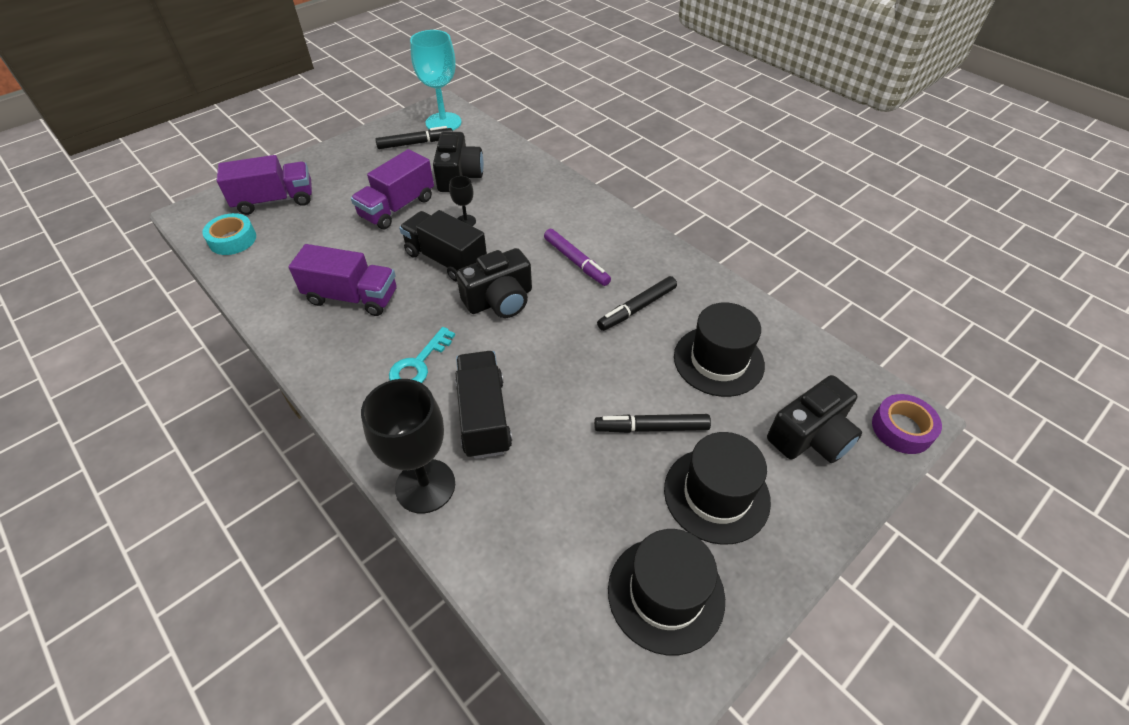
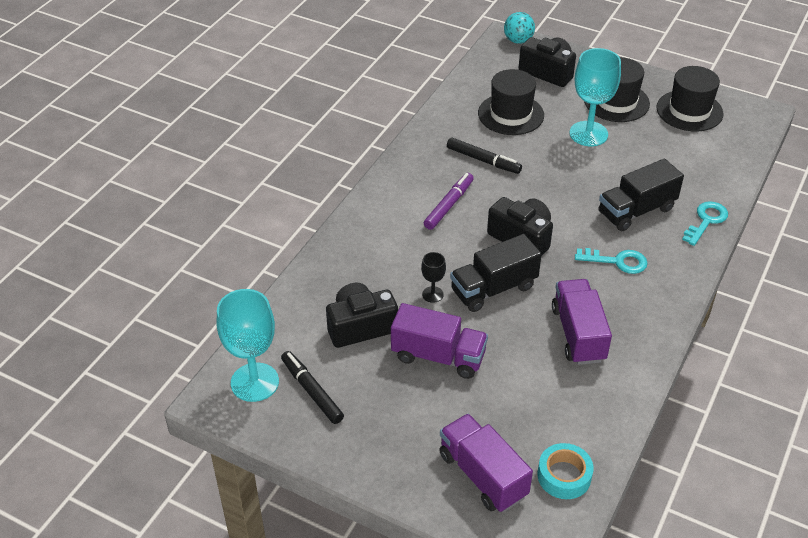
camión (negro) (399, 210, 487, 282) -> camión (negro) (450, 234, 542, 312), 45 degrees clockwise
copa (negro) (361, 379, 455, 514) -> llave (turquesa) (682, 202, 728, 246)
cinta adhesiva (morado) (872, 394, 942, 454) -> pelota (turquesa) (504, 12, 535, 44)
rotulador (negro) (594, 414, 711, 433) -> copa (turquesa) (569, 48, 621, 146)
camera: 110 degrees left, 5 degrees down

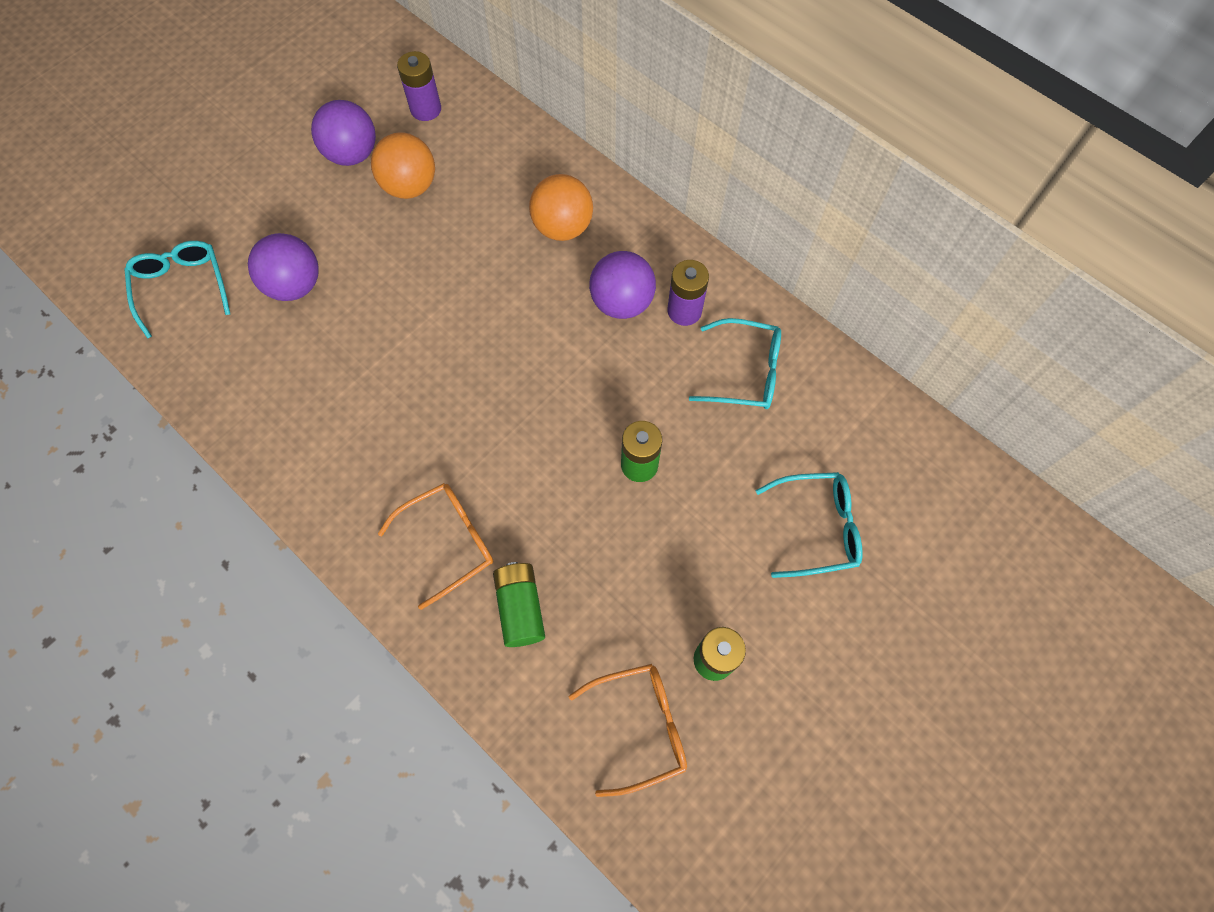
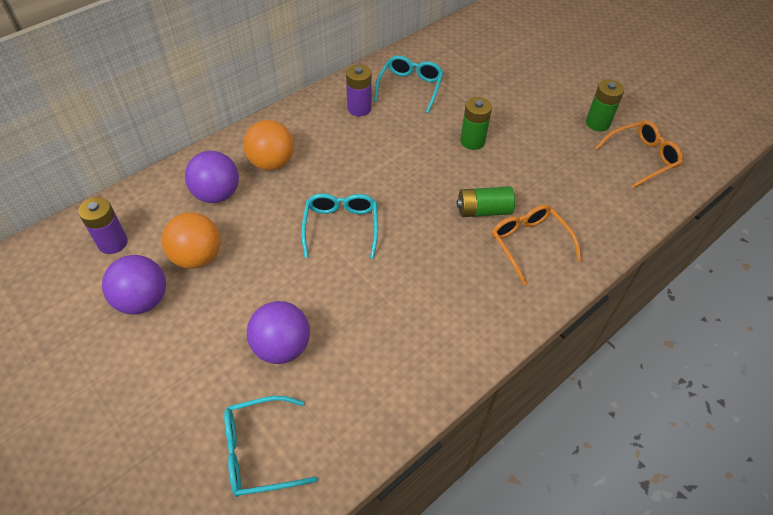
pelota (morado) (589, 251, 656, 319) -> pelota (morado) (185, 151, 239, 203), relocated
gafas (turquesa) (756, 472, 863, 578) -> gafas (turquesa) (301, 193, 378, 259), relocated
pila (verde) (493, 562, 545, 647) -> pila (verde) (457, 187, 515, 217), relocated
gafas (naranja) (569, 664, 687, 797) -> gafas (naranja) (595, 120, 683, 188), 75 degrees clockwise
camera: 85 degrees left, 15 degrees down

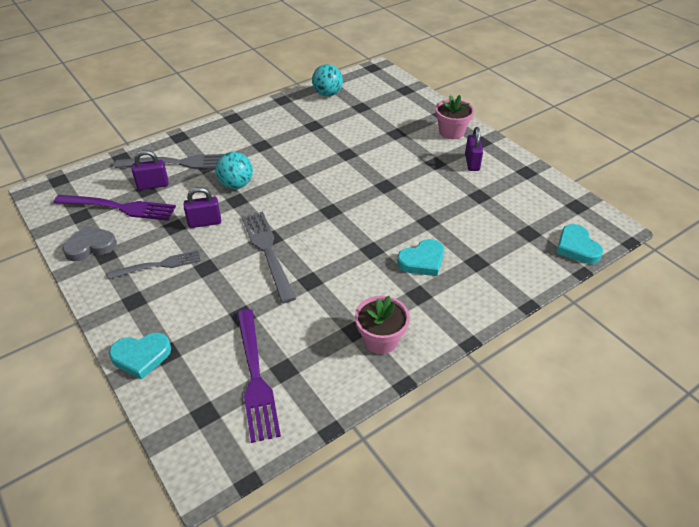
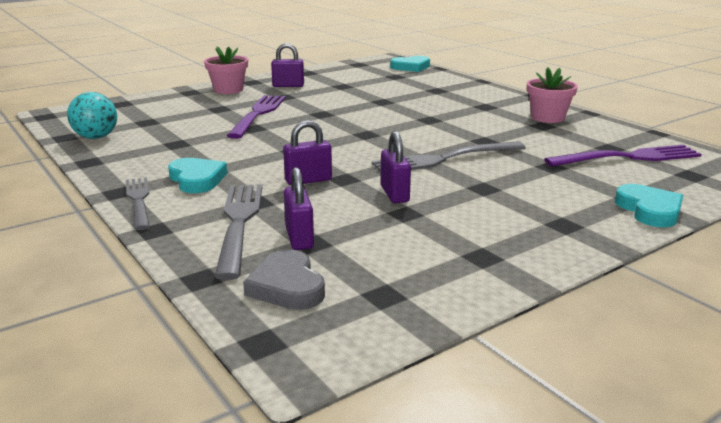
pelota (turquesa) (215, 152, 253, 189) -> candado (morado) (283, 120, 332, 185)
tenedor (morado) (53, 195, 176, 221) -> tenedor (morado) (227, 95, 286, 139), relocated
corazón (gris) (62, 225, 117, 262) -> corazón (gris) (243, 249, 325, 310), relocated
corazón (turquesa) (397, 239, 444, 276) -> corazón (turquesa) (168, 158, 227, 193), relocated
tenedor (gris) (108, 250, 201, 279) -> tenedor (gris) (126, 177, 150, 230), relocated
camera: 90 degrees left, 20 degrees down

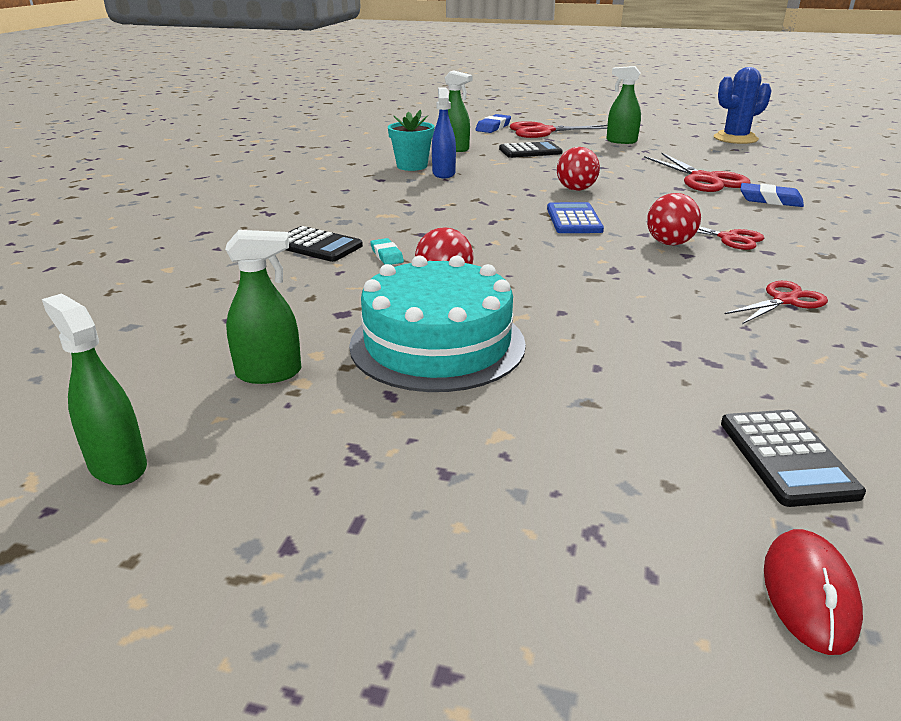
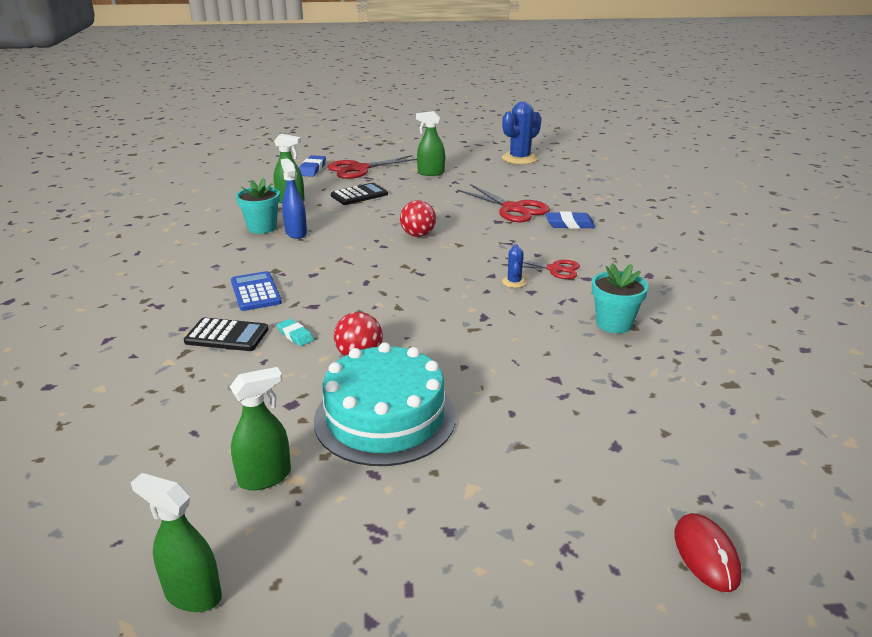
pelota (rojo) (647, 193, 701, 245) -> cactus (azul) (502, 244, 527, 288)
calculadora (azul) (547, 202, 604, 233) -> calculadora (azul) (231, 271, 282, 311), relocated
tijeras (rojo) (725, 281, 828, 324) -> maceta (turquesa) (592, 263, 648, 333)
calculadora (negro) (721, 410, 866, 507) -> none
camera: 20 degrees left, 0 degrees up

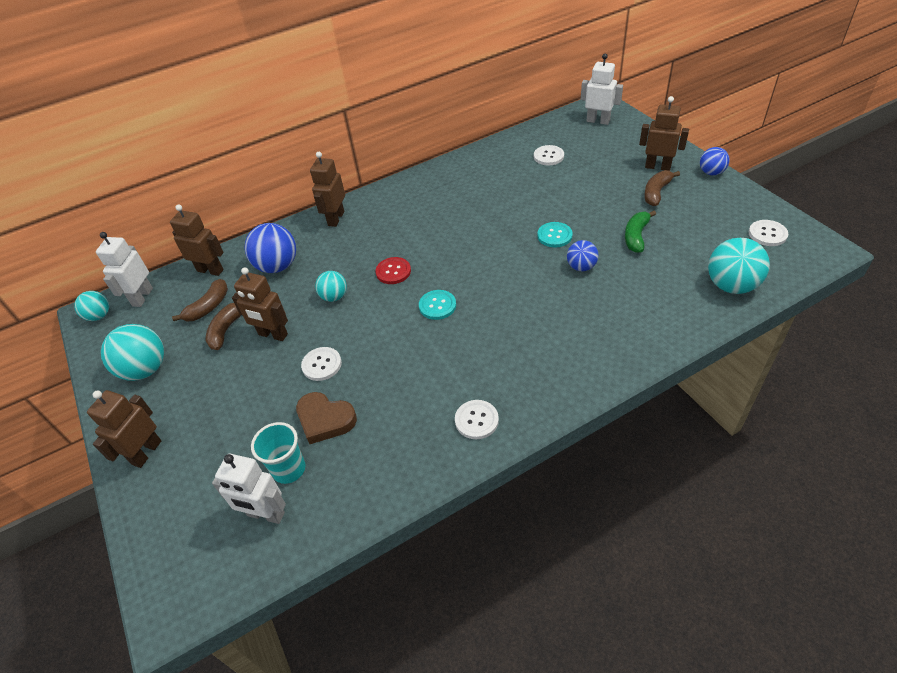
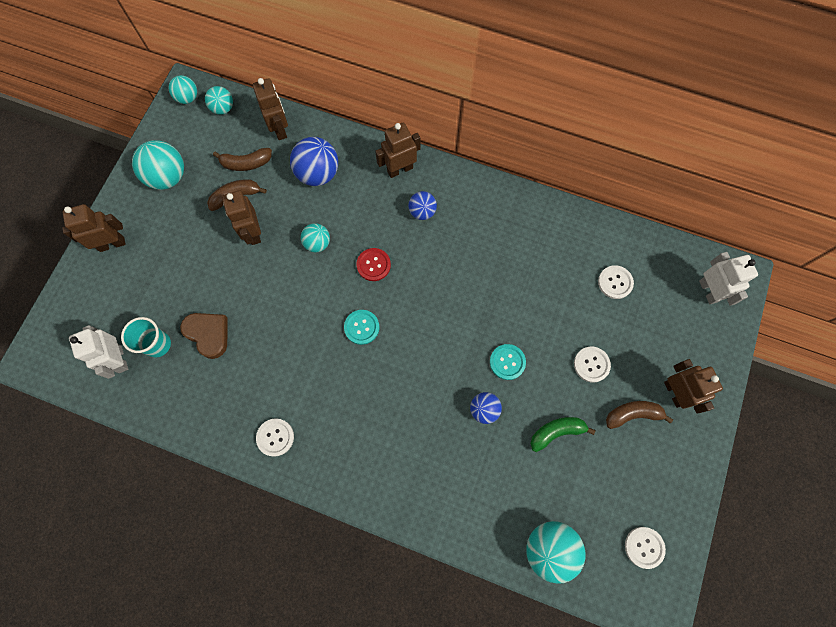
pelota (azul) (700, 147, 730, 175) -> pelota (azul) (408, 191, 437, 220), relocated
robot (blanco) (96, 232, 153, 307) -> pelota (turquesa) (205, 86, 233, 115)
botón (blanco) (301, 347, 342, 381) -> botón (blanco) (574, 347, 611, 382), relocated
corazón (marrón) (296, 392, 357, 444) -> corazón (marrón) (180, 313, 228, 359), 150 degrees clockwise
camera: 45 degrees right, 25 degrees up

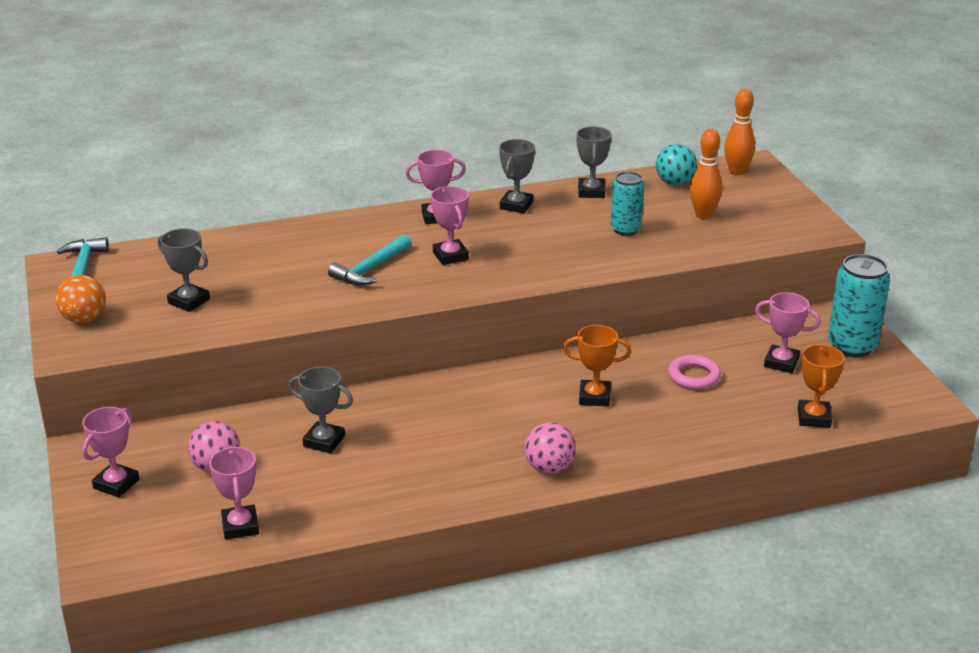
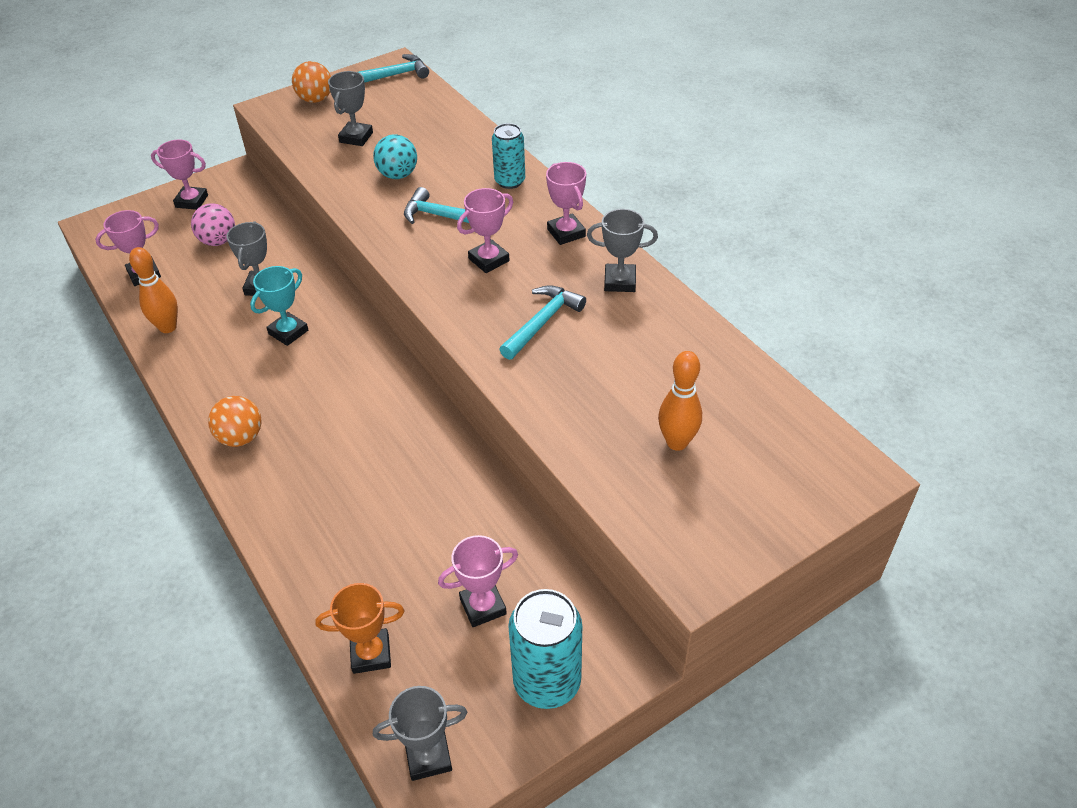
bolo (naranja) (724, 89, 755, 175) -> bolo (naranja) (129, 247, 178, 333), relocated
trofeo (gris) (576, 126, 612, 198) -> trofeo (gris) (373, 686, 467, 781), relocated
pelota (turquesa) (656, 144, 697, 185) -> pelota (turquesa) (373, 134, 417, 179), relocated
lata (turquesa) (611, 172, 644, 236) -> lata (turquesa) (492, 123, 525, 189), relocated
trofeo (rosa) (755, 292, 821, 373) -> trofeo (rosa) (438, 535, 518, 627), 60 degrees clockwise
trofeo (naranja) (563, 325, 631, 407) -> none
anillo (rosa) (668, 355, 721, 389) -> none
pelota (rosa) (525, 422, 576, 474) -> pelota (naranja) (208, 396, 262, 447)
none -> trofeo (turquesa) (250, 266, 308, 346)
none -> martillo (turquesa) (499, 285, 586, 360)
camera: 75 degrees right, 15 degrees up

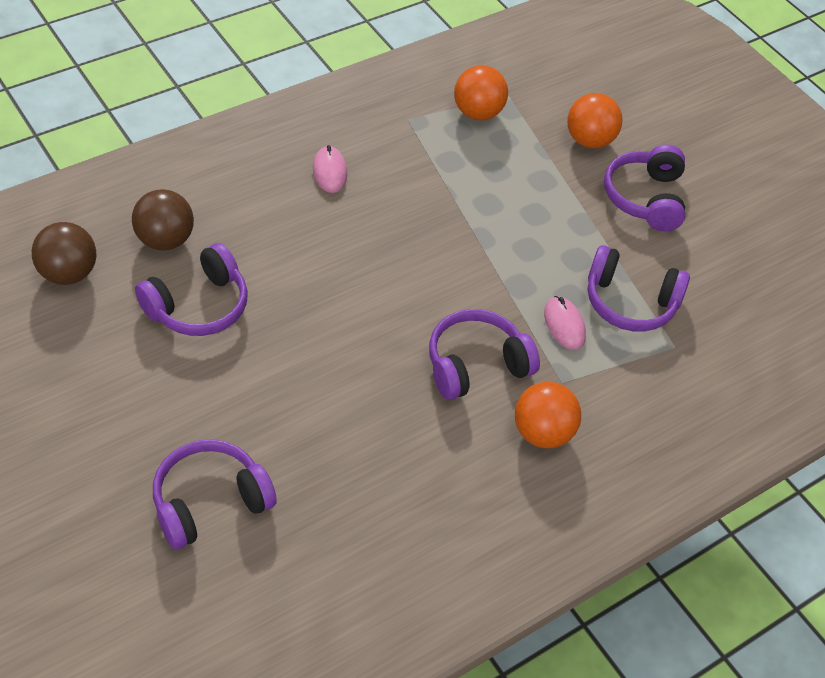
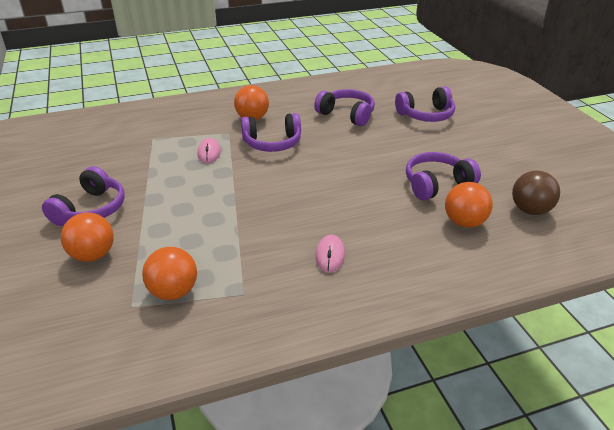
pelota (marrón) (132, 189, 194, 250) -> pelota (naranja) (445, 182, 493, 228)
auriculares (morado) (588, 245, 690, 332) -> auriculares (morado) (314, 89, 375, 126), relocated
camera: 160 degrees left, 15 degrees down

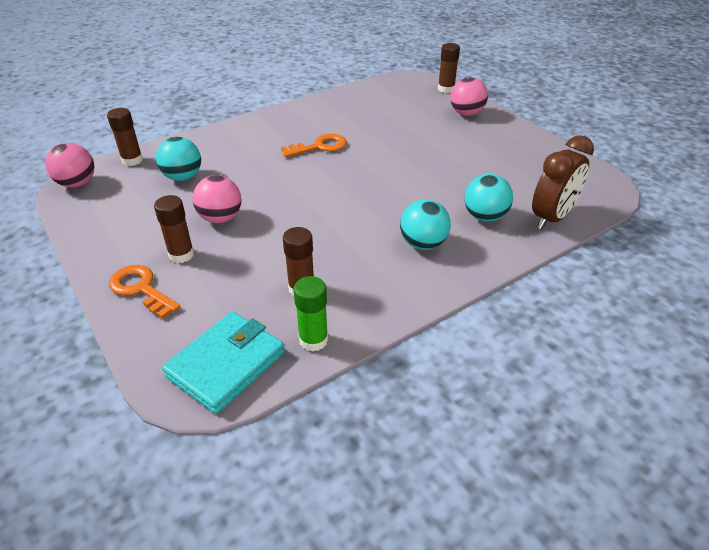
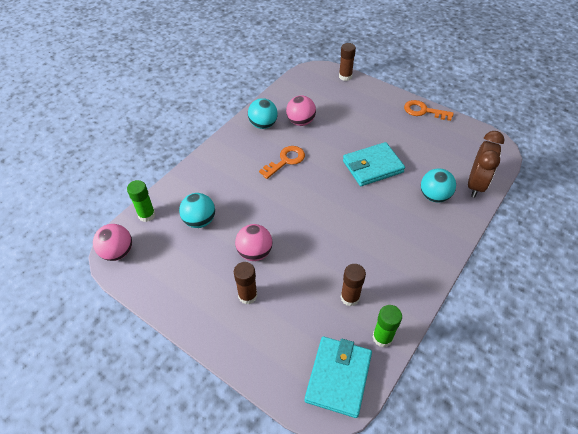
pelota (rosa) (450, 77, 488, 116) -> pelota (rosa) (286, 95, 316, 126), relocated
barra de pegamento (marrón) (107, 108, 143, 166) -> barra de pegamento (verde) (127, 180, 156, 222)
pelota (turquesa) (400, 200, 451, 250) -> pelota (turquesa) (248, 98, 278, 129), relocated
llave (naranja) (109, 265, 181, 319) -> llave (naranja) (404, 100, 454, 121), relocated
none -> cartera (turquesa) (343, 142, 405, 186)
camera: 20 degrees left, 10 degrees up

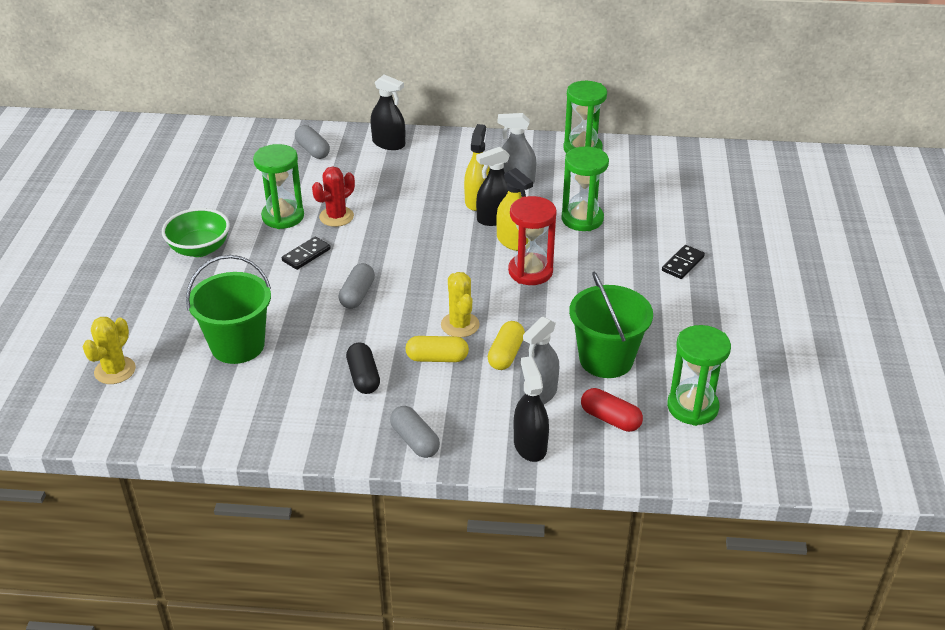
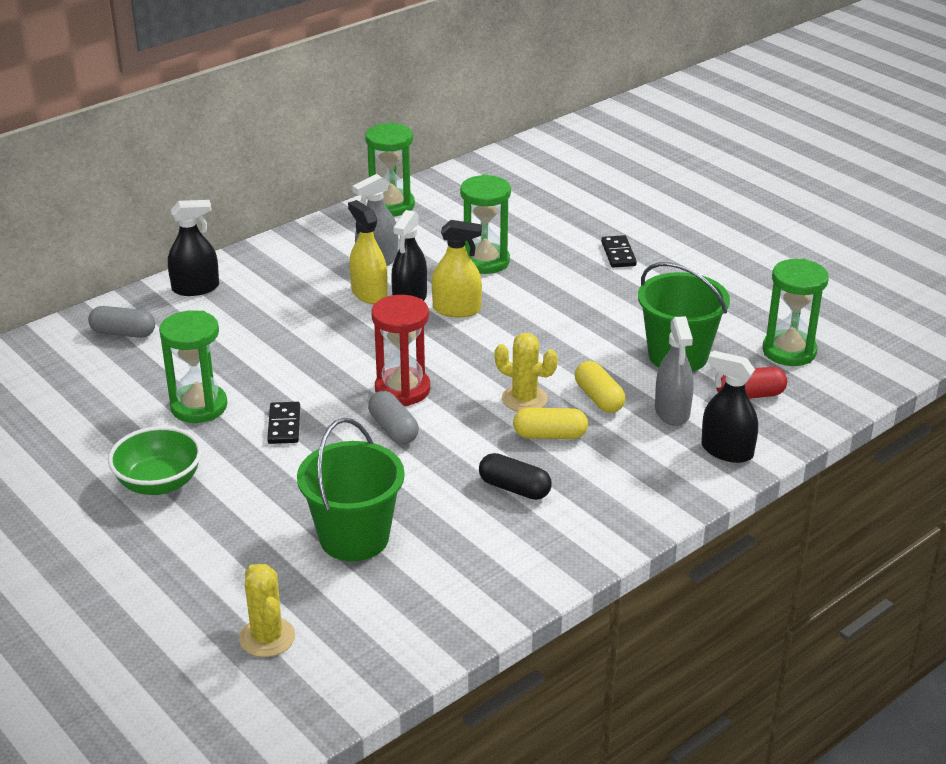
cactus (rojo) (312, 166, 355, 227) -> none
reloj de arena (rojo) (508, 196, 557, 285) -> reloj de arena (rojo) (372, 295, 430, 406), relocated
cápsula (amarillo) (405, 336, 469, 362) -> cápsula (amarillo) (513, 408, 588, 439), 45 degrees clockwise
cápsula (gris) (390, 406, 440, 458) -> none
camera: 45 degrees left, 5 degrees down

